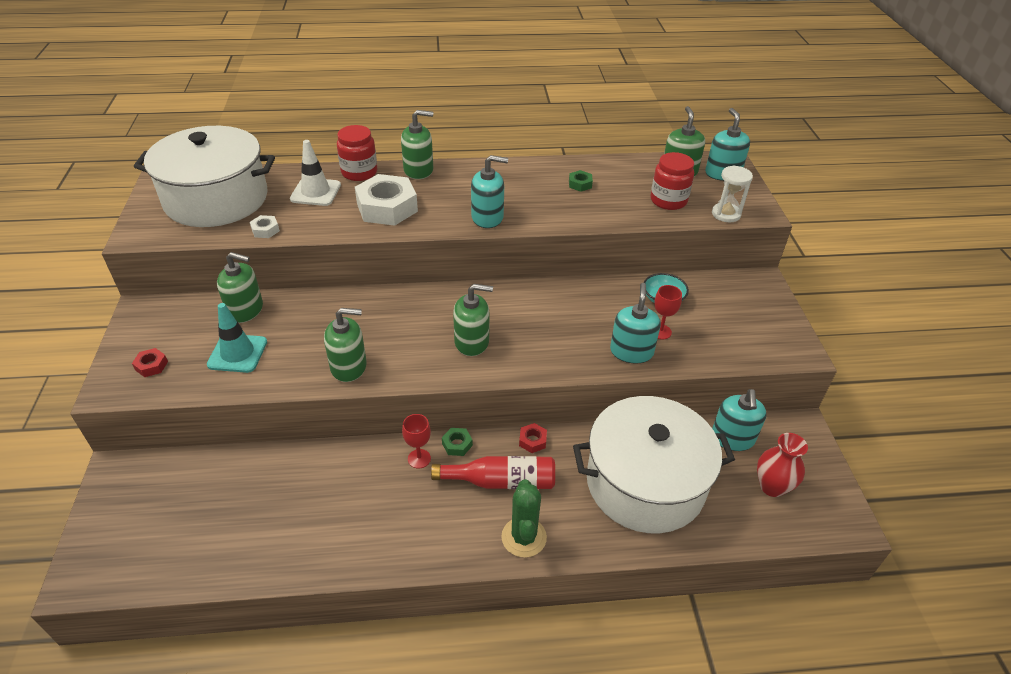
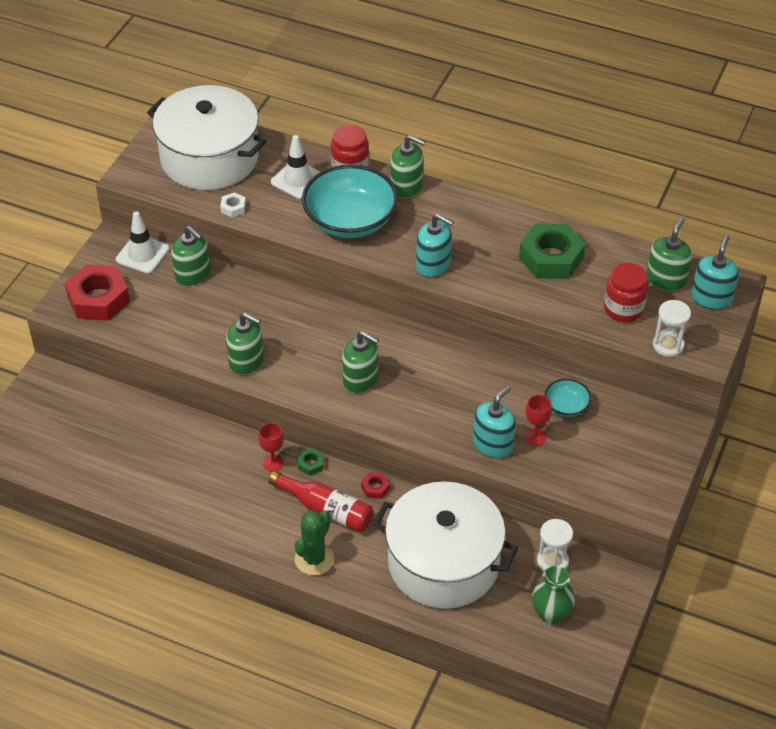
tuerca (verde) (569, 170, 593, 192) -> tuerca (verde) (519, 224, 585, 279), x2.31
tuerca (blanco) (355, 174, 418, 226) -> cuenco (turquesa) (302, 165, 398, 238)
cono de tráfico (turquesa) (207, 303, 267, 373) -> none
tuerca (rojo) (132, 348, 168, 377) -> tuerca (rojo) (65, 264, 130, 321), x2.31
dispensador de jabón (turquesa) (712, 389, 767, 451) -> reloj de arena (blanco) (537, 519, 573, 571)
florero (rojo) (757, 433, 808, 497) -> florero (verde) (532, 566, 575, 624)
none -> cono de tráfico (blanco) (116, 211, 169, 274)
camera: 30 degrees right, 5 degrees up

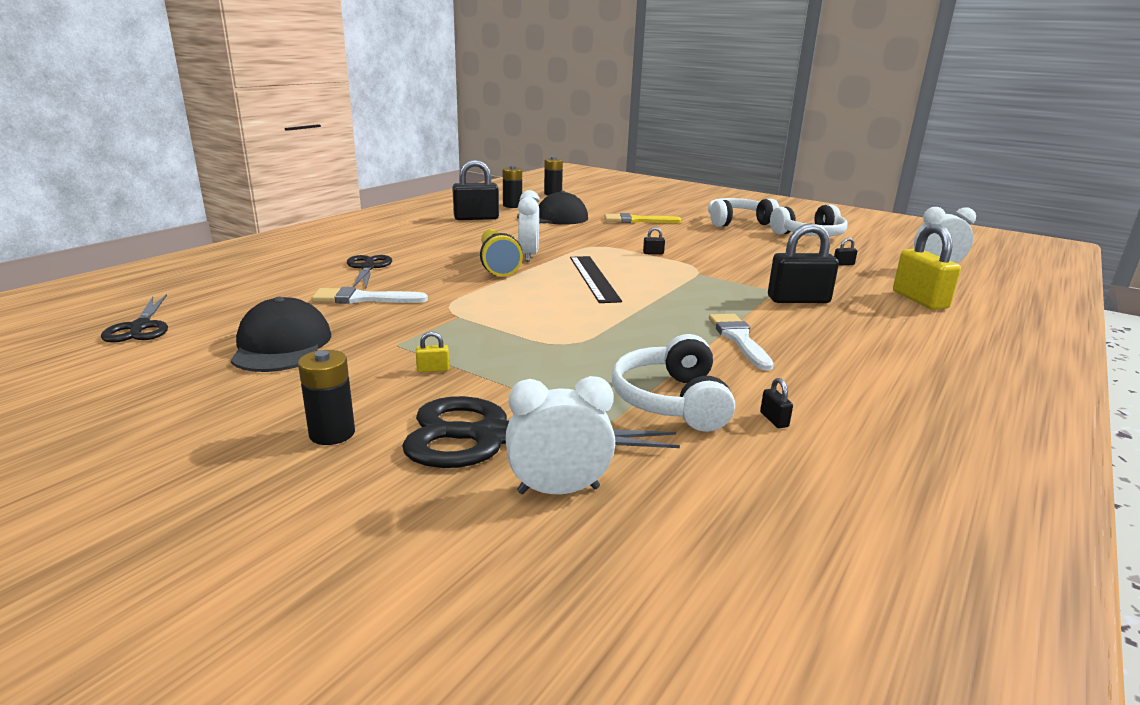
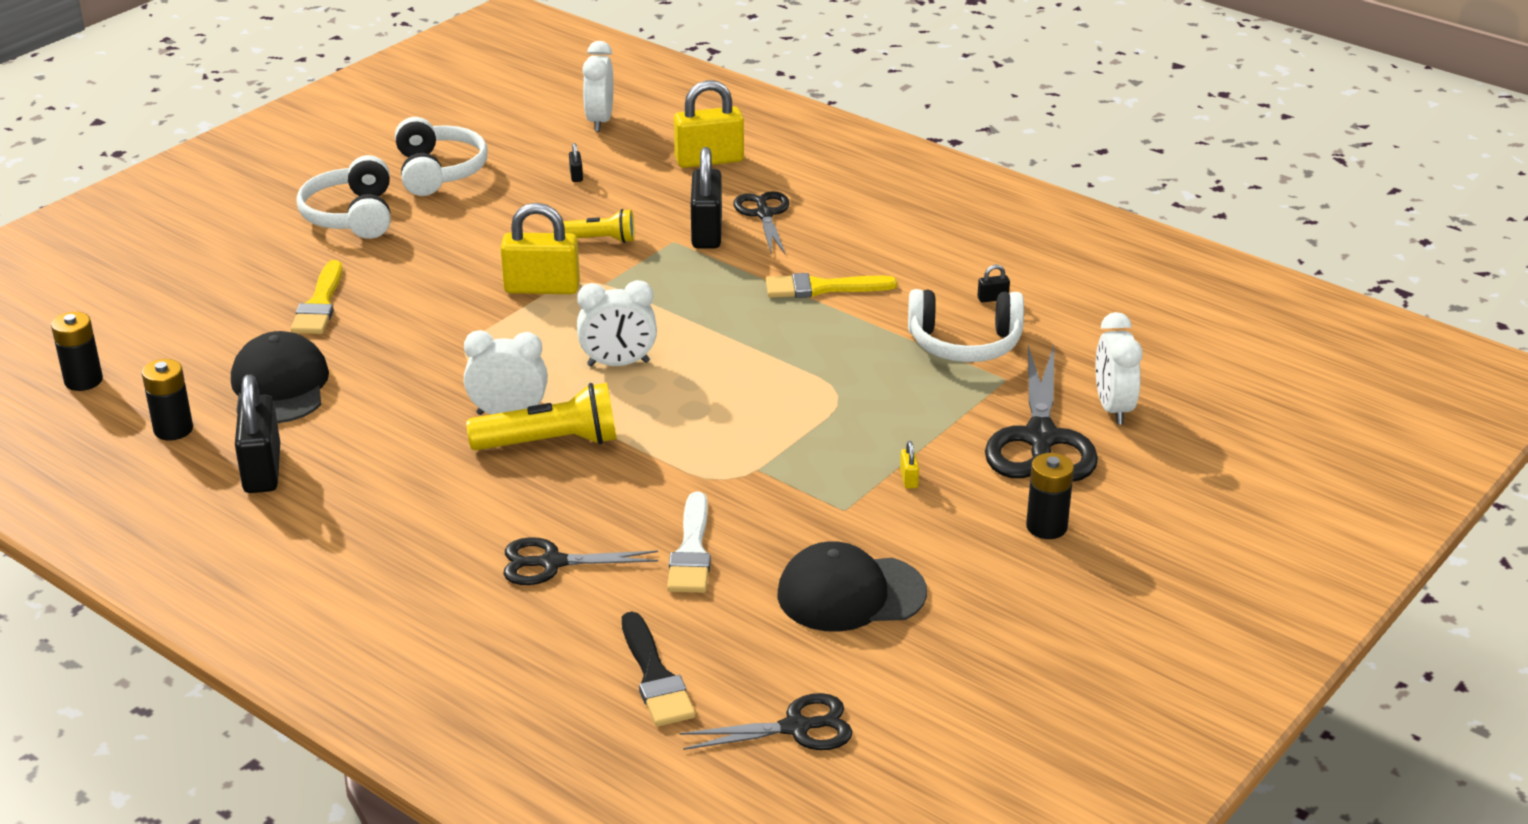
candado (negro) (643, 227, 665, 254) -> none
regla (negro) (570, 256, 622, 303) -> despertador (blanco) (577, 280, 657, 367)
pincel (blanco) (709, 314, 774, 371) -> pincel (amarillo) (766, 273, 897, 298)
none -> tijeras (negro) (733, 191, 789, 255)
none -> candado (amarillo) (500, 203, 580, 294)
none -> lámpara de mano (amarillo) (553, 209, 635, 243)
none -> pincel (negro) (622, 611, 696, 726)
camera: 85 degrees left, 10 degrees up

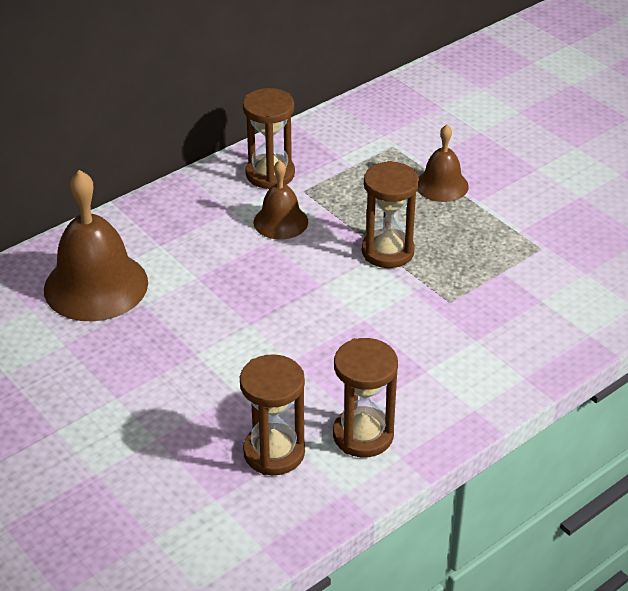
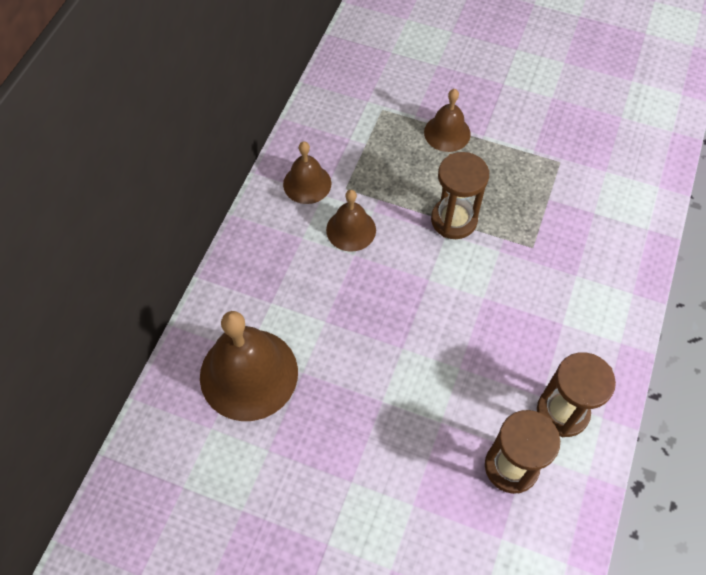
reloj de arena (marrón) (243, 88, 295, 189) -> campana (marrón) (283, 141, 331, 204)
camera: 30 degrees left, 20 degrees up

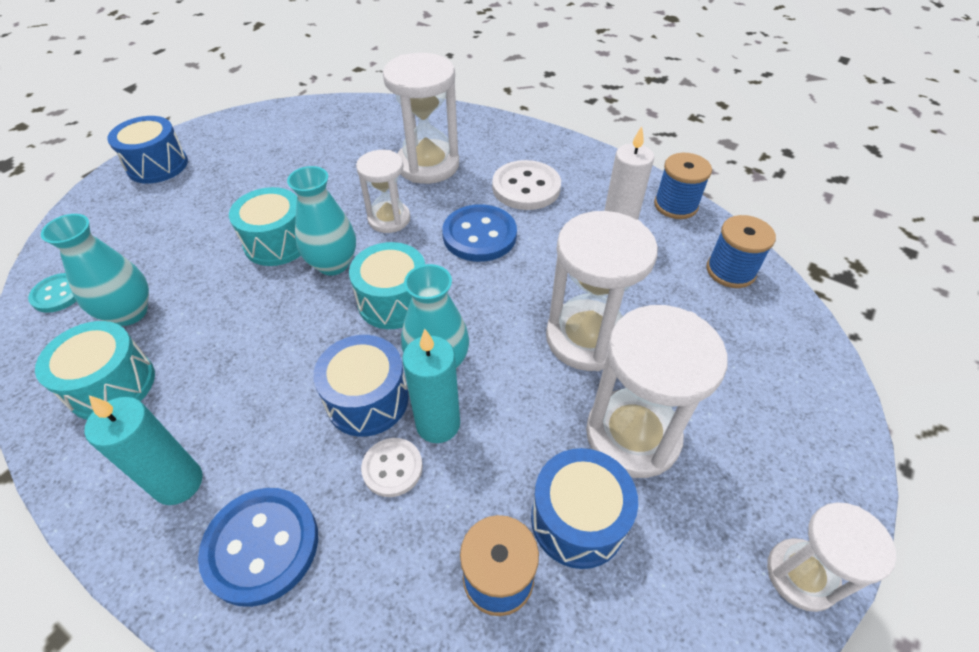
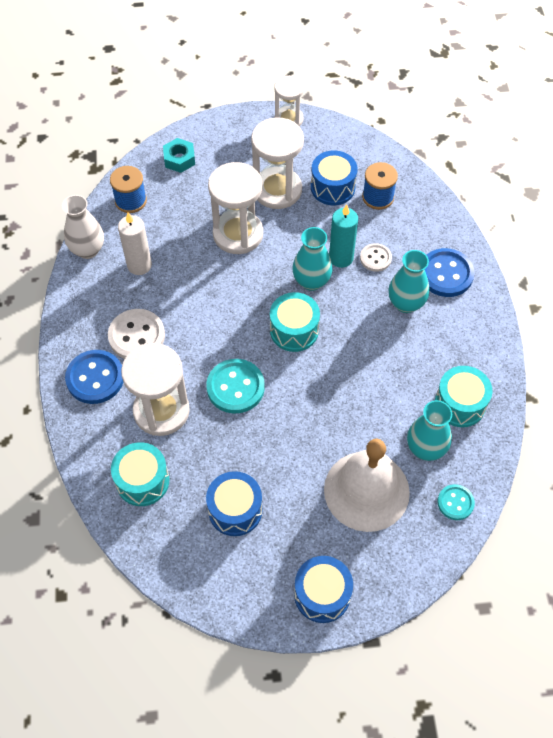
reloj de arena (blanco) (356, 150, 411, 233) -> botón (turquesa) (206, 359, 265, 413)
carrete (azul) (654, 153, 712, 219) -> florero (blanco) (62, 195, 104, 259)
florero (turquesa) (287, 166, 356, 275) -> florero (turquesa) (388, 250, 429, 313), relocated
tambor (turquesa) (229, 187, 301, 266) -> tambor (turquesa) (111, 442, 169, 506), relocated
botón (azul) (442, 204, 517, 262) -> botón (azul) (65, 350, 123, 404), relocated
tambor (azul) (313, 335, 409, 437) -> tambor (azul) (206, 471, 262, 536), relocated
vela (turquesa) (84, 395, 203, 505) -> none
none -> tuerca (turquesa) (163, 138, 195, 173)
none -> campana (blanco) (324, 439, 410, 532)
camera: 130 degrees left, 10 degrees up

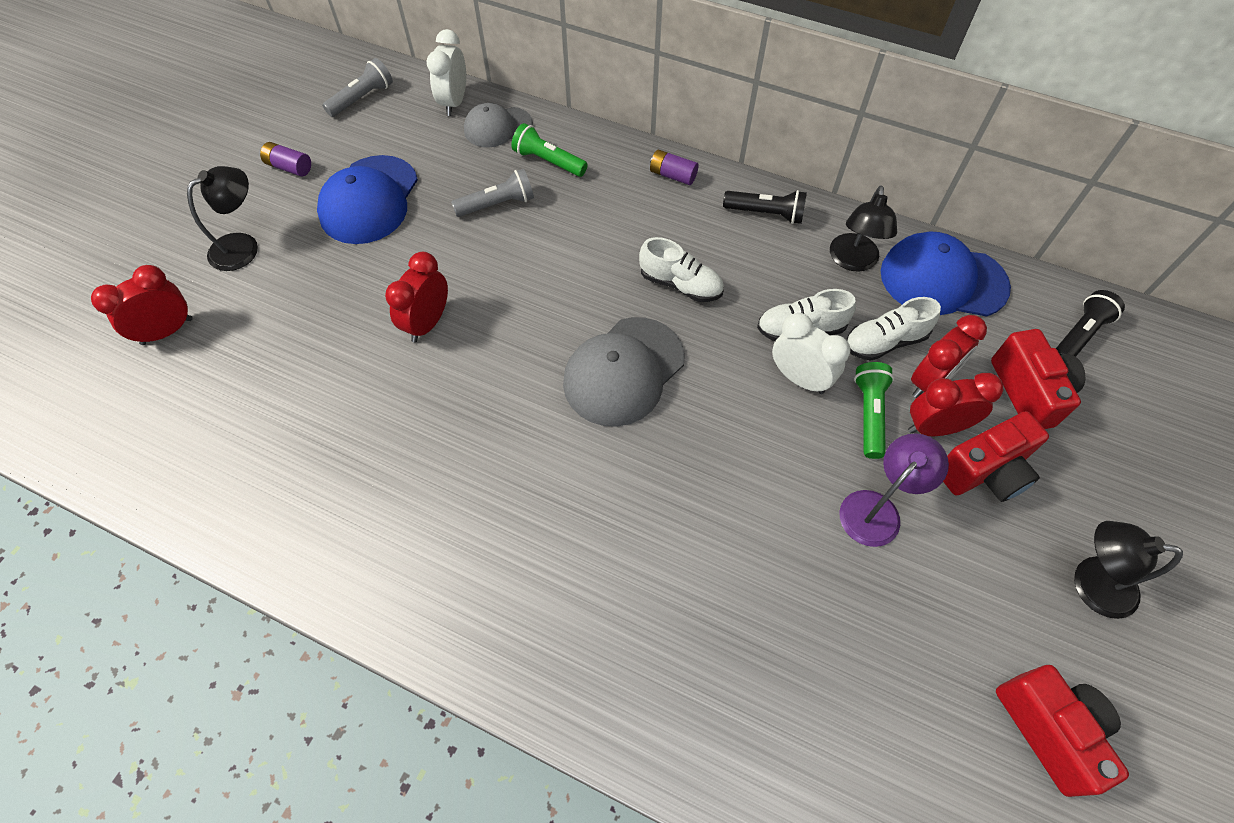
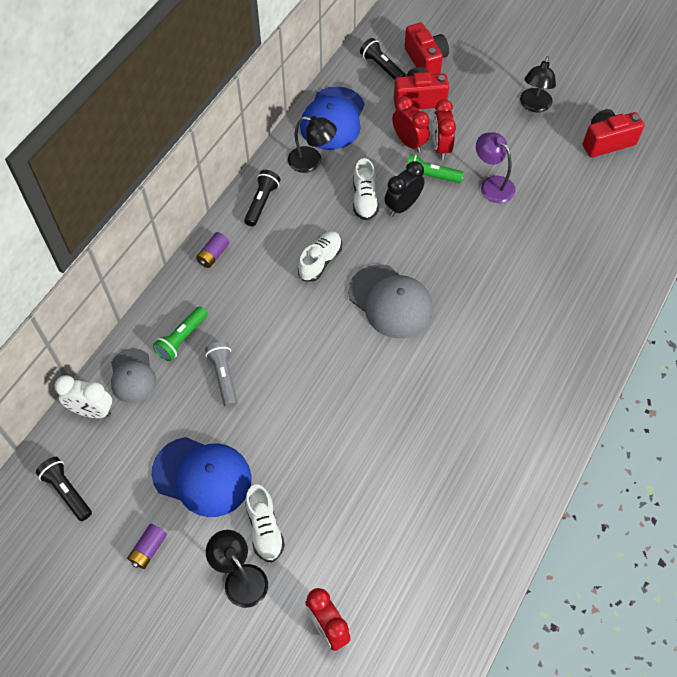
lámpara de mano (gris) (322, 58, 393, 117) -> lámpara de mano (negro) (36, 457, 92, 521)
despertador (rojo) (385, 252, 448, 342) -> none
zapato (blanco) (846, 297, 941, 361) -> zapato (blanco) (245, 485, 285, 562), relocated
despertador (blanco) (772, 313, 851, 394) -> despertador (negro) (385, 161, 424, 216)
cámara (rojo) (943, 411, 1049, 502) -> cámara (rojo) (404, 23, 449, 74), relocated
camera: 85 degrees left, 0 degrees up

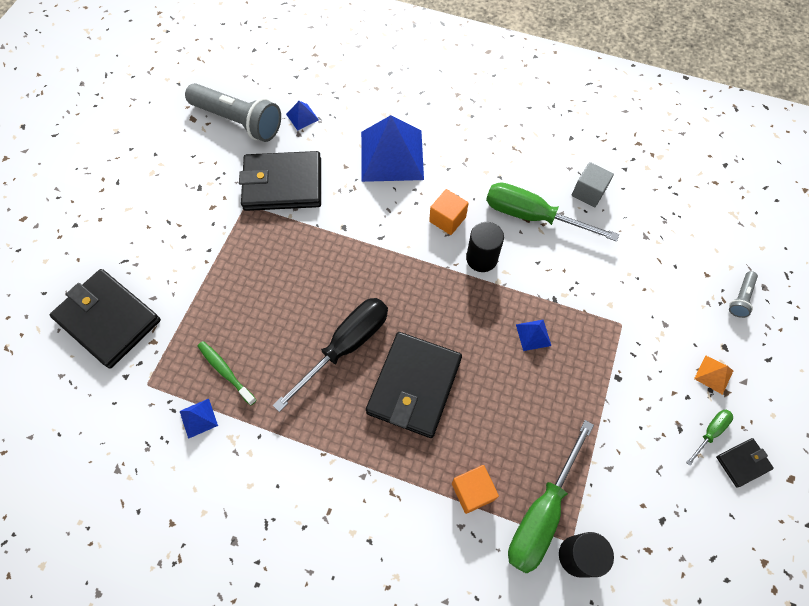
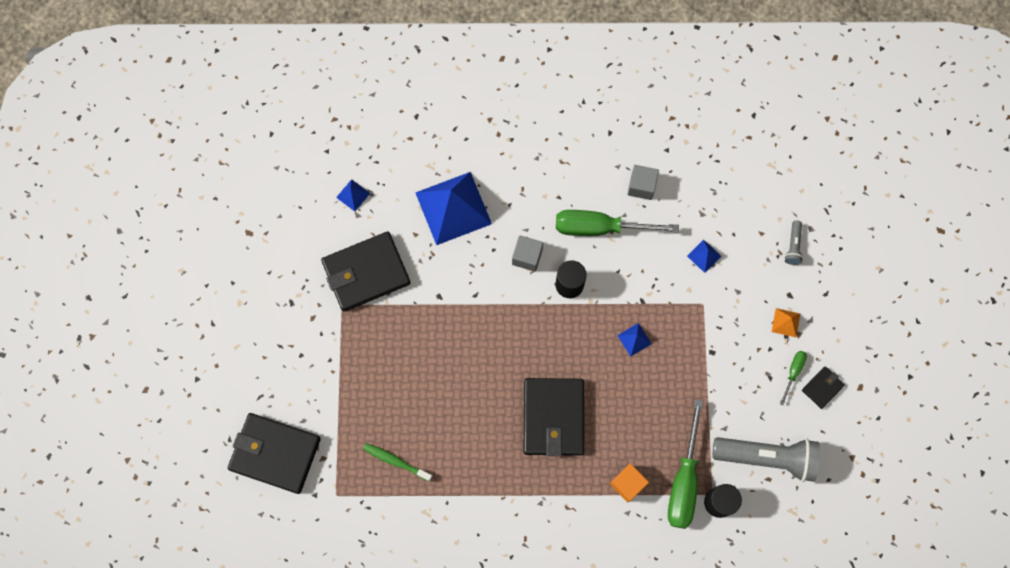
lámpara de mano (gris) (185, 83, 281, 142) -> lámpara de mano (gris) (712, 437, 820, 482), relocated
cubo (naranja) (429, 189, 469, 235) -> cubo (gris) (512, 235, 543, 272)
destornillador (negro) (273, 298, 388, 412) -> none
pirámide (azul) (180, 399, 218, 439) -> pirámide (azul) (687, 239, 722, 273), relocated
camera: 20 degrees left, 10 degrees up

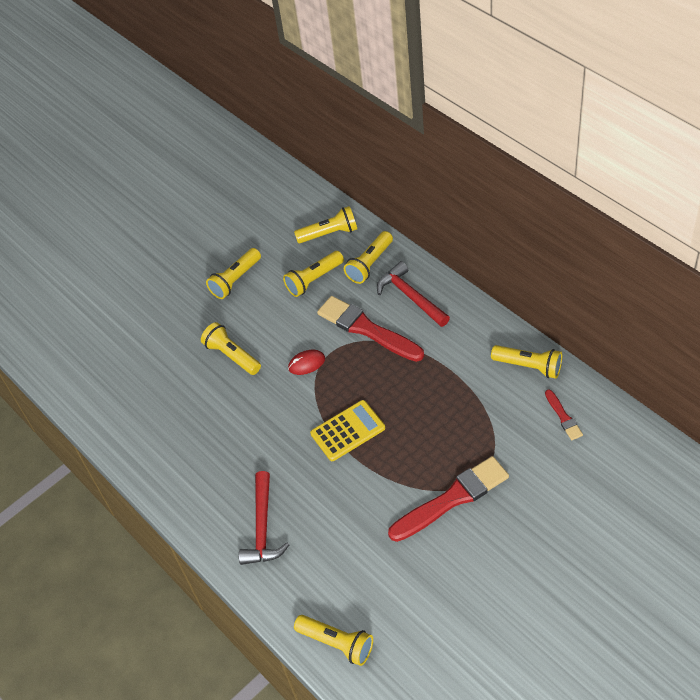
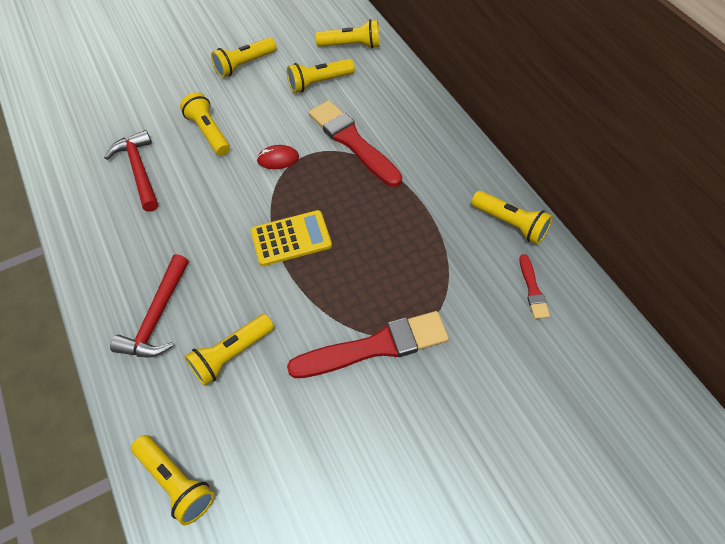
lámpara de mano (amarillo) (344, 231, 393, 284) -> lámpara de mano (amarillo) (185, 314, 274, 386), relocated
martillo (rojo) (377, 261, 450, 327) -> martillo (rojo) (104, 130, 158, 212), relocated
camera: 10 degrees right, 5 degrees up

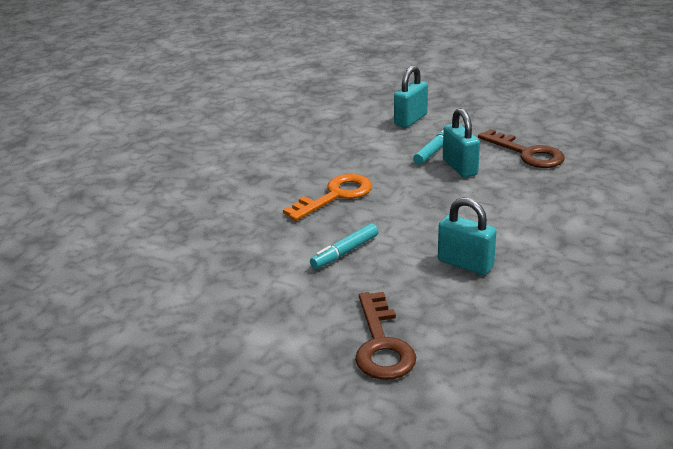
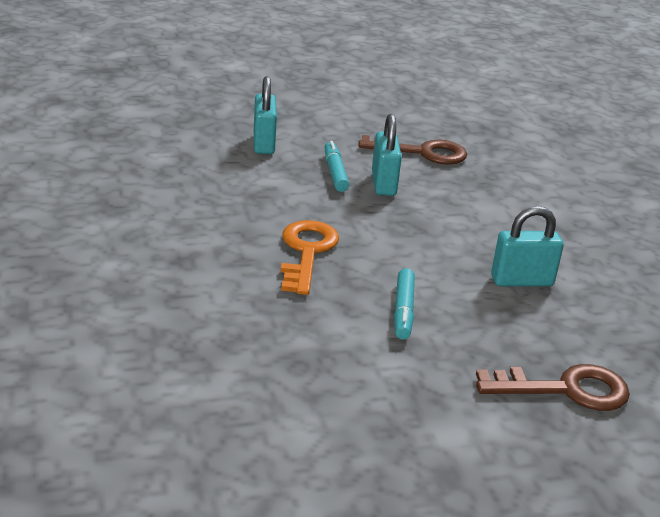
candado (turquesa) (443, 108, 480, 178) -> candado (turquesa) (372, 114, 402, 196), 60 degrees clockwise
llave (marrón) (355, 292, 416, 380) -> llave (marrón) (476, 364, 630, 411), 45 degrees counterclockwise
camera: 45 degrees left, 0 degrees up

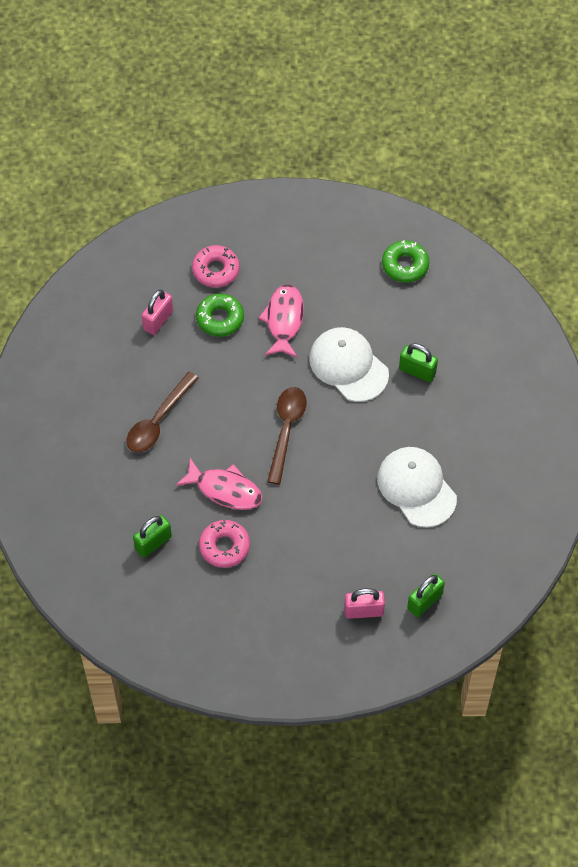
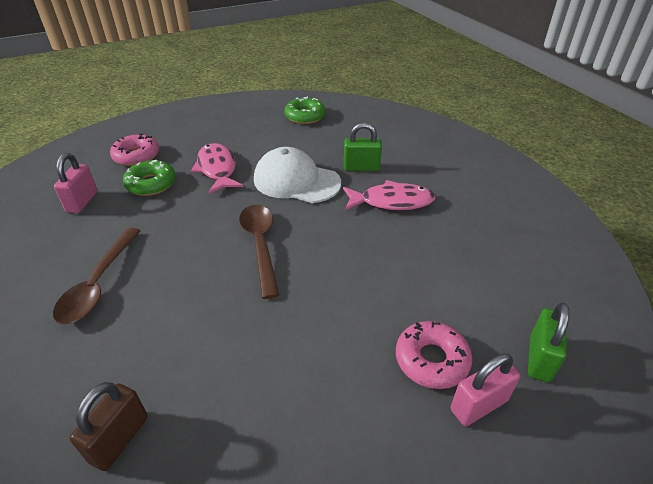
gorra (blanco) (377, 447, 457, 528) -> none
pez (rosa) (176, 458, 263, 510) -> pez (rosa) (343, 180, 435, 210), relocated
candado (verde) (133, 515, 172, 558) -> candado (marrón) (70, 382, 148, 471)
rosquilla (rosa) (199, 520, 250, 568) -> rosquilla (rosa) (396, 321, 472, 389), relocated
camera: 25 degrees left, 20 degrees down

